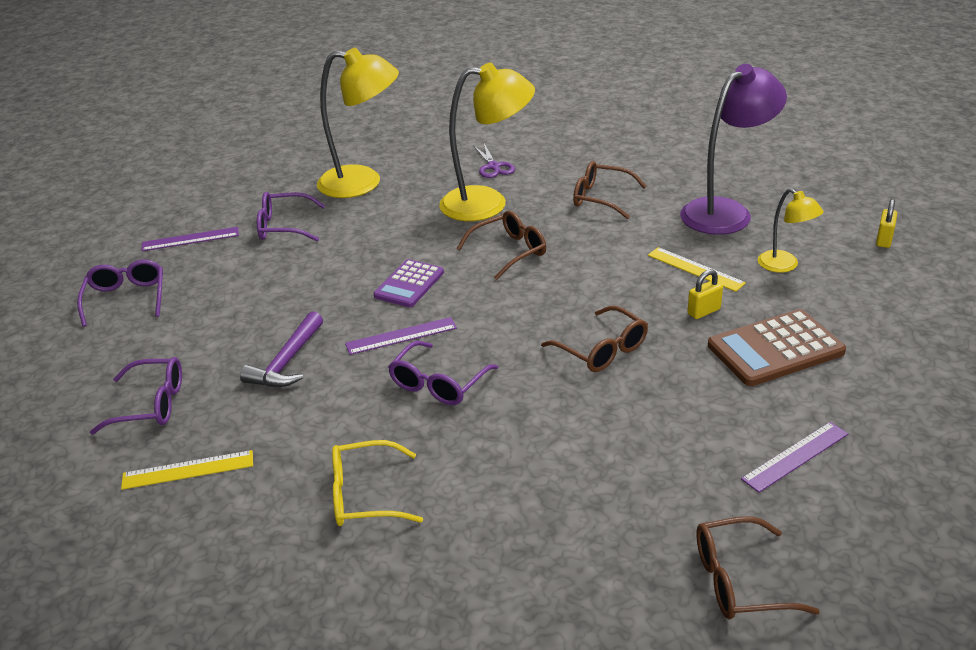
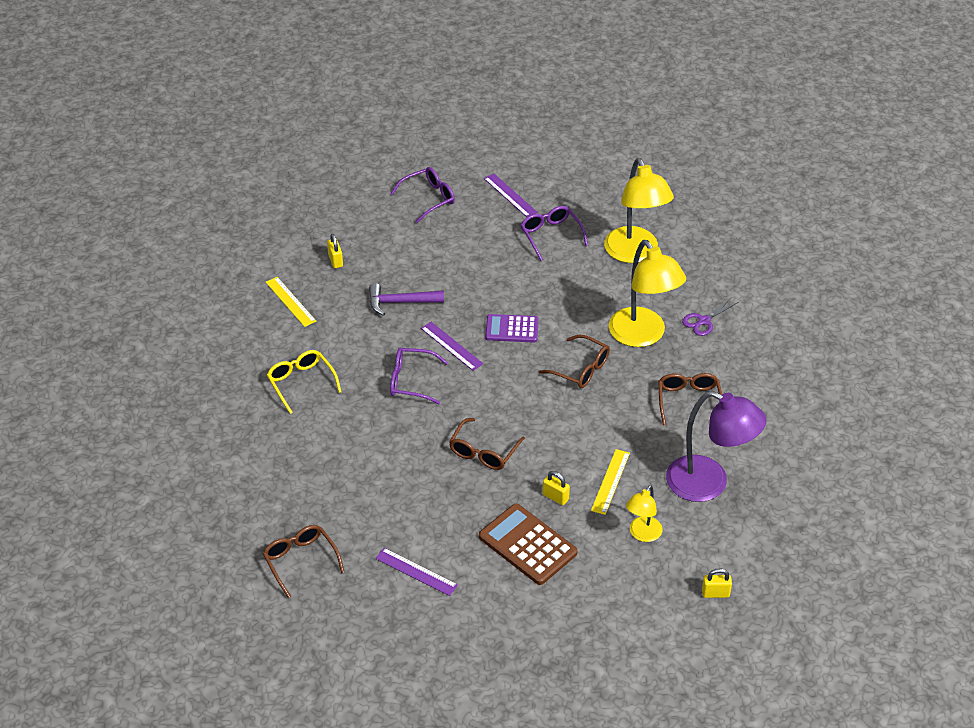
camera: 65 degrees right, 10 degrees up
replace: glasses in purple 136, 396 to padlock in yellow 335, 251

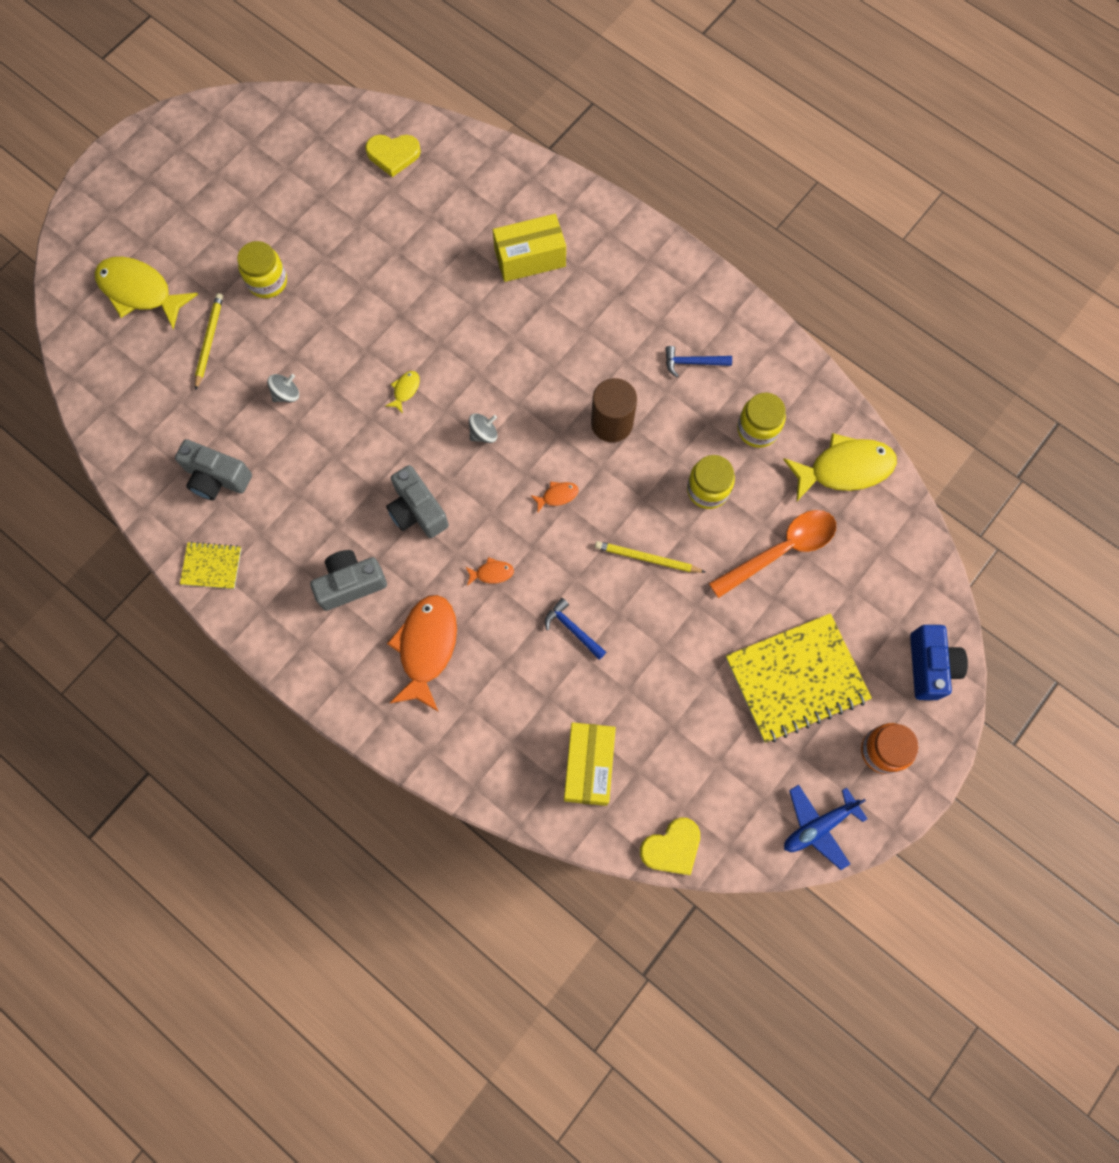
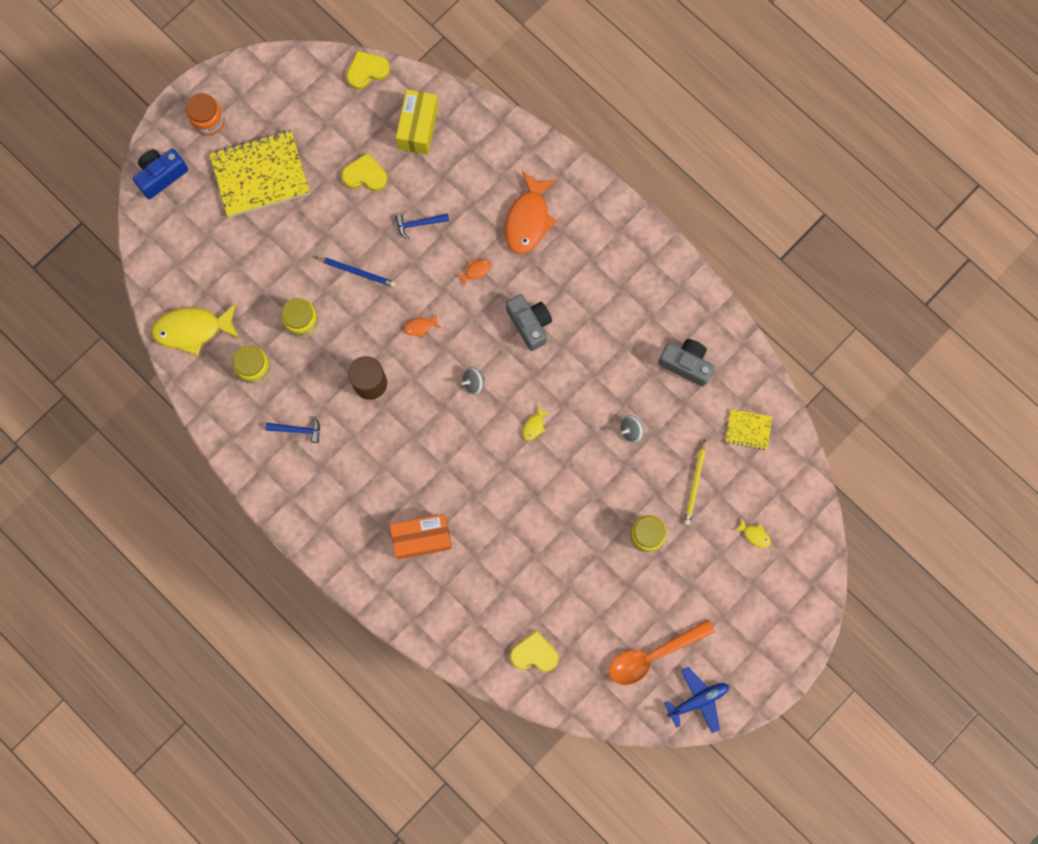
camera: 175 degrees left, 5 degrees up
delete: camera in grey 348, 580
insert: heart in yellow 364, 172
move: notebook in yellow 211, 565 to 749, 429; spoon in orange 772, 554 to 662, 652; plane in blue 825, 827 to 696, 700
recolor: box in yellow 529, 248 to box in orange 421, 536; pencil in yellow 650, 557 to pencil in blue 355, 271
rotate: fish in orange 489, 571 = 473, 273 150 degrees clockwise; hammer in blue 575, 629 = 422, 226 120 degrees clockwise; camera in blue 939, 662 = 160, 174 45 degrees clockwise
resize: fish in yellow 146, 293 = 752, 533 x0.43

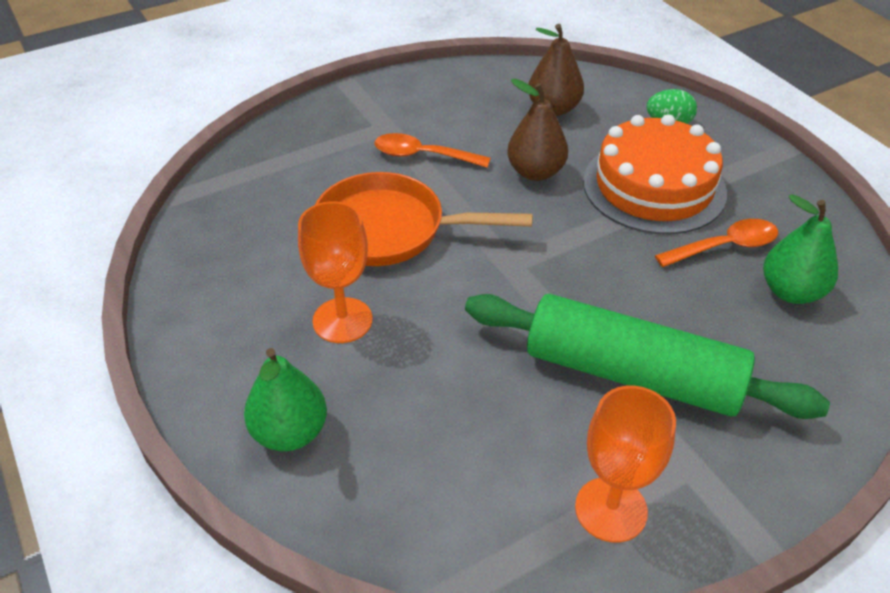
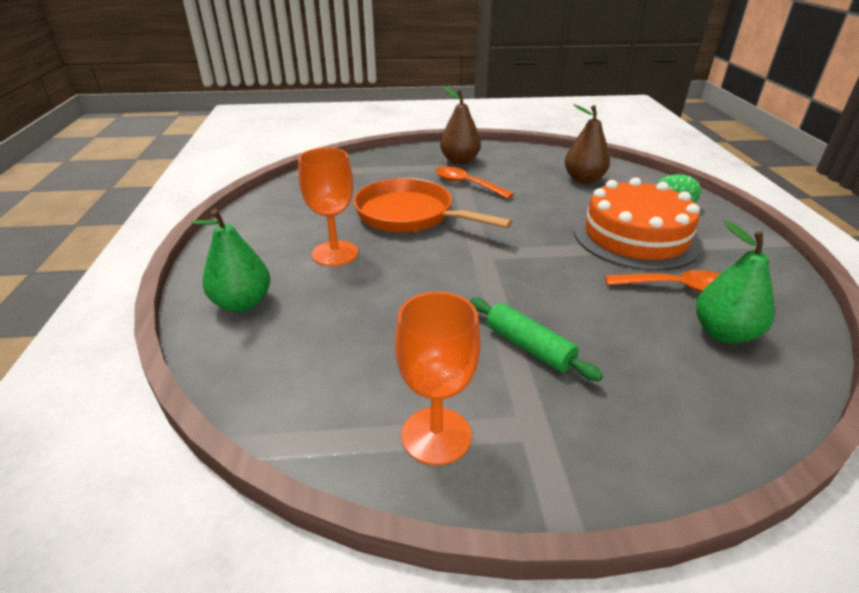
camera: 25 degrees right, 10 degrees down
move: pear in brown 537, 130 to 460, 125
resize: rolling pin in green 647, 356 = 536, 339 x0.49

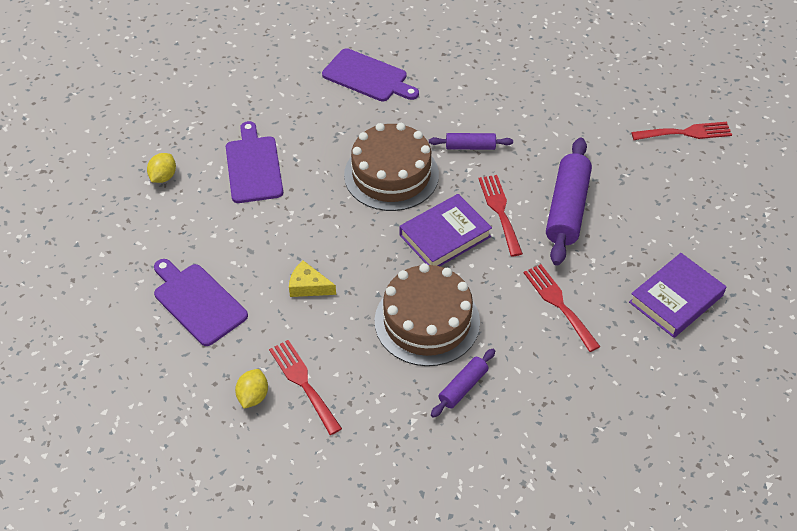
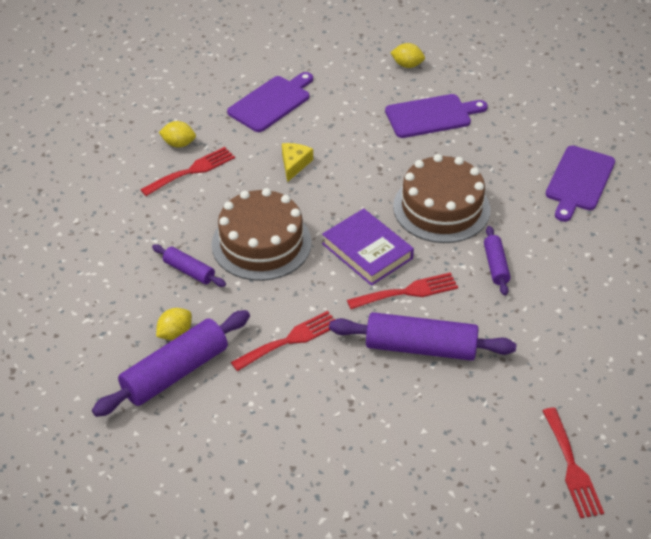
camera: 85 degrees right, 5 degrees down
delete: book in purple 677, 295
insert: rolling pin in purple 171, 363; lemon in yellow 174, 324

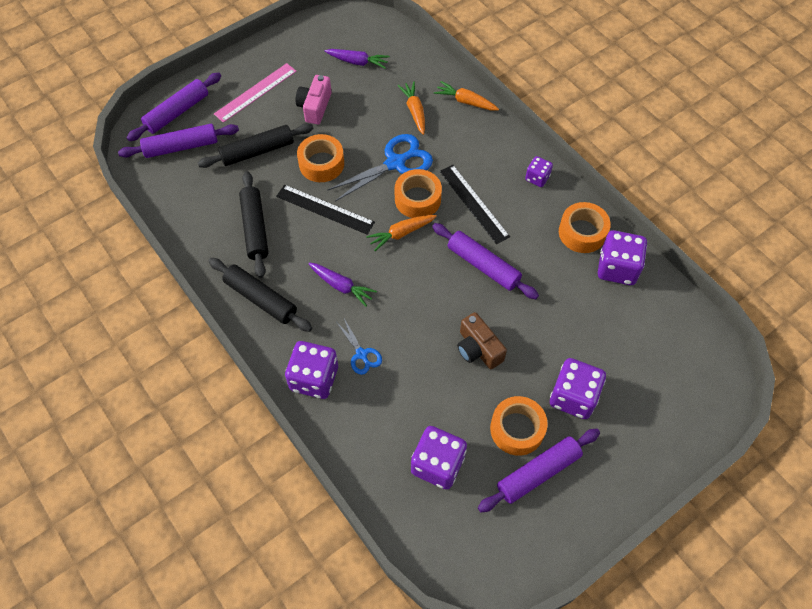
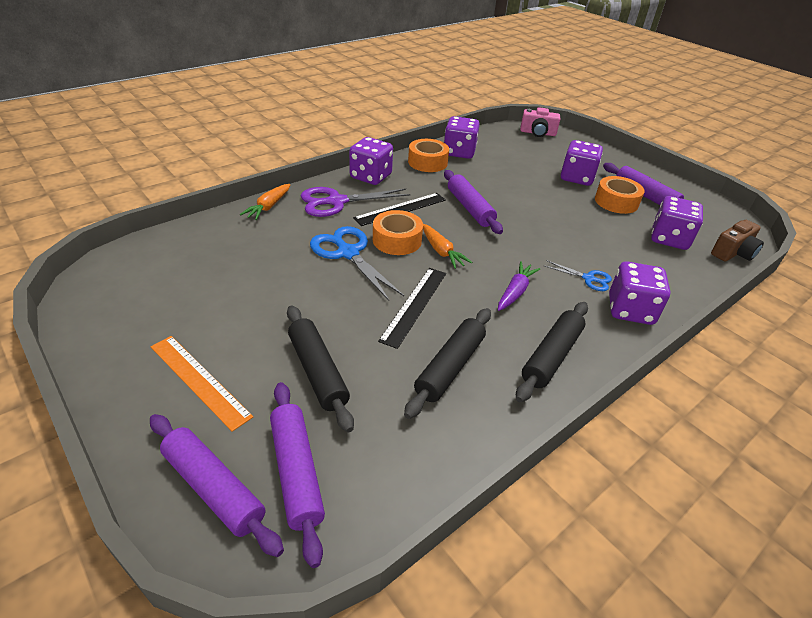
camera: 95 degrees left, 20 degrees down
delete: tape in orange 320, 158; carrot in purple 357, 59; carrot in orange 411, 108
insert: scissors in purple 356, 202
move: camera in pink 313, 99 to 540, 122; camera in brown 482, 340 to 737, 240
recolor: ruler in pink 255, 93 to ruler in orange 202, 384
rotate: rolling pin in black 254, 224 = 447, 363 45 degrees counterclockwise; scissors in blue 359, 347 = 577, 275 60 degrees clockwise; rolling pin in purple 485, 261 = 473, 202 60 degrees counterclockwise
resize: dice in purple 539, 171 = 371, 161 x1.79

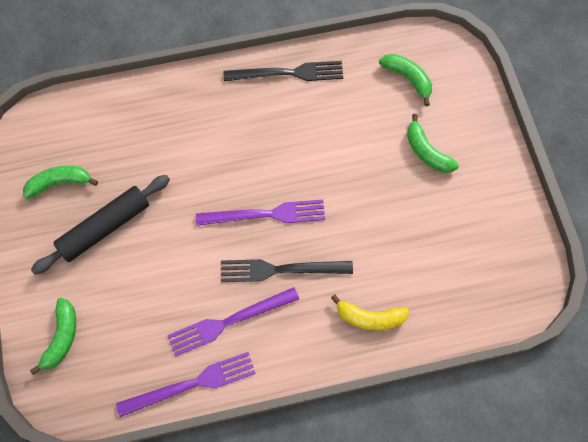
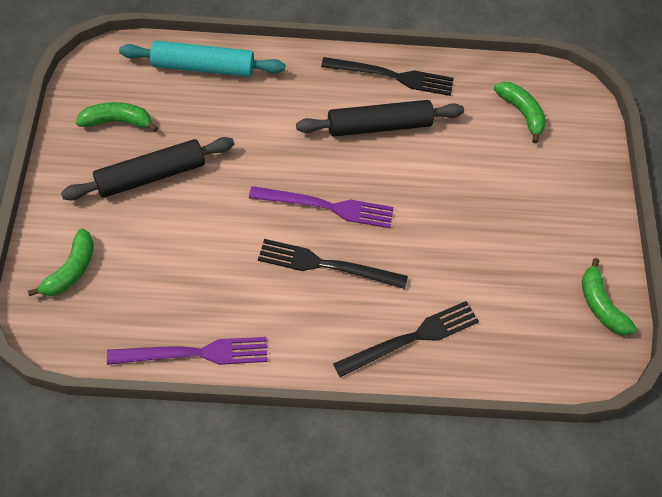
camera: 10 degrees right, 10 degrees down
delete: fork in purple 233, 322
insert: rolling pin in turquoise 202, 58; rolling pin in black 380, 118
move: banana in green 433, 143 to 609, 297
replace: banana in yellow 370, 312 to fork in black 406, 339

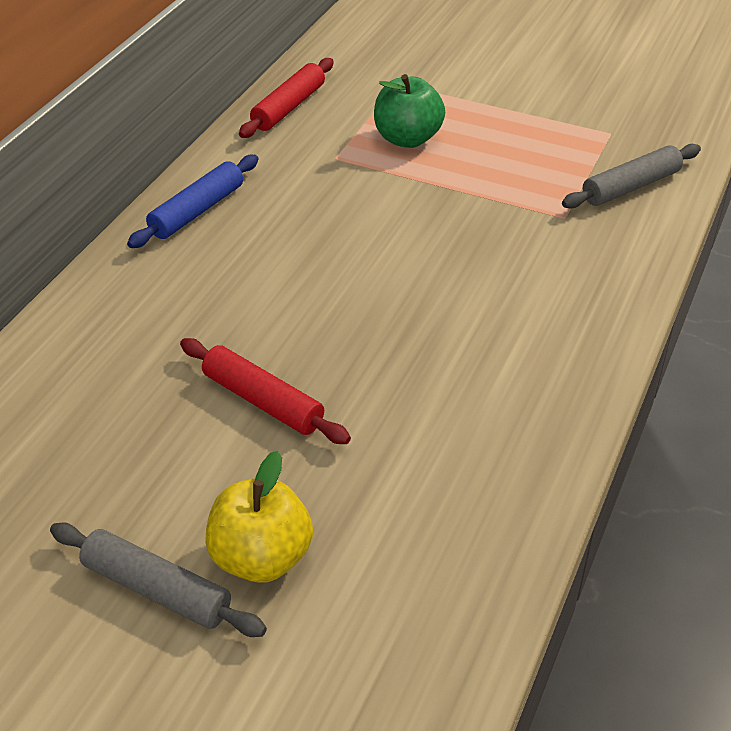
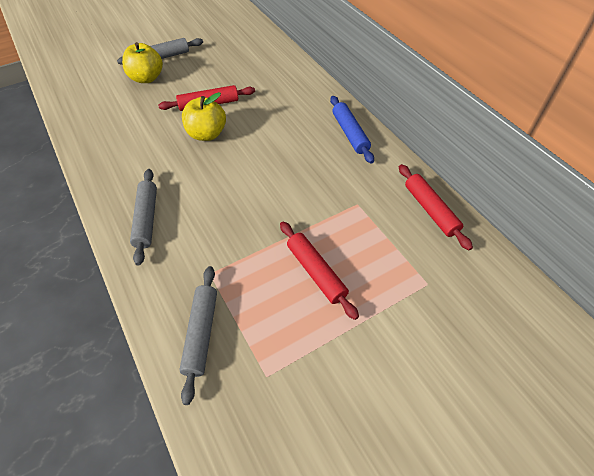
camera: 125 degrees right, 10 degrees up
delete: apple in green 409, 111
insert: rolling pin in grey 143, 217; apple in yellow 204, 116; rolling pin in red 319, 270

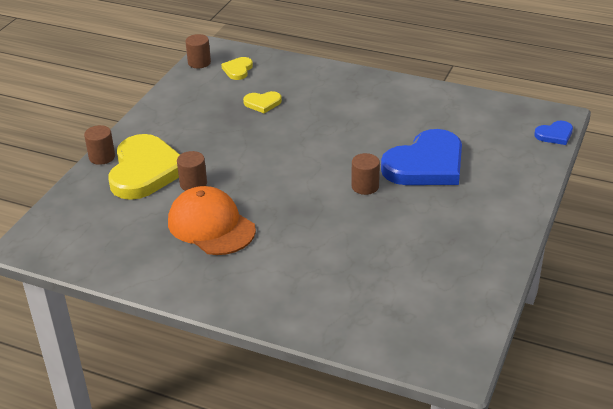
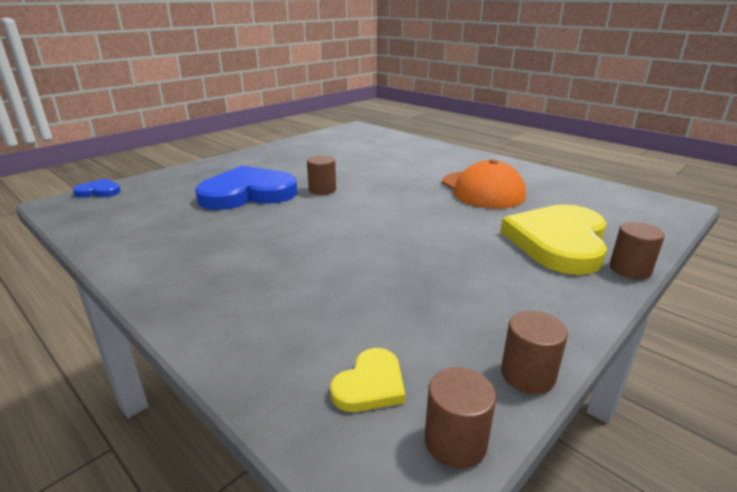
camera: 160 degrees left, 10 degrees down
delete: heart in yellow 262, 102
move: cylinder in brown 192, 171 to 534, 352

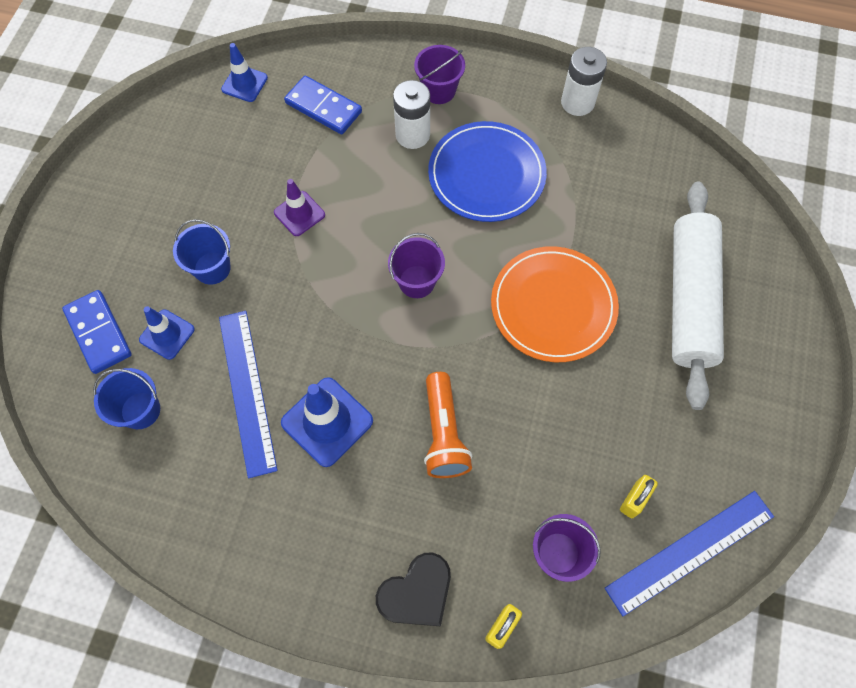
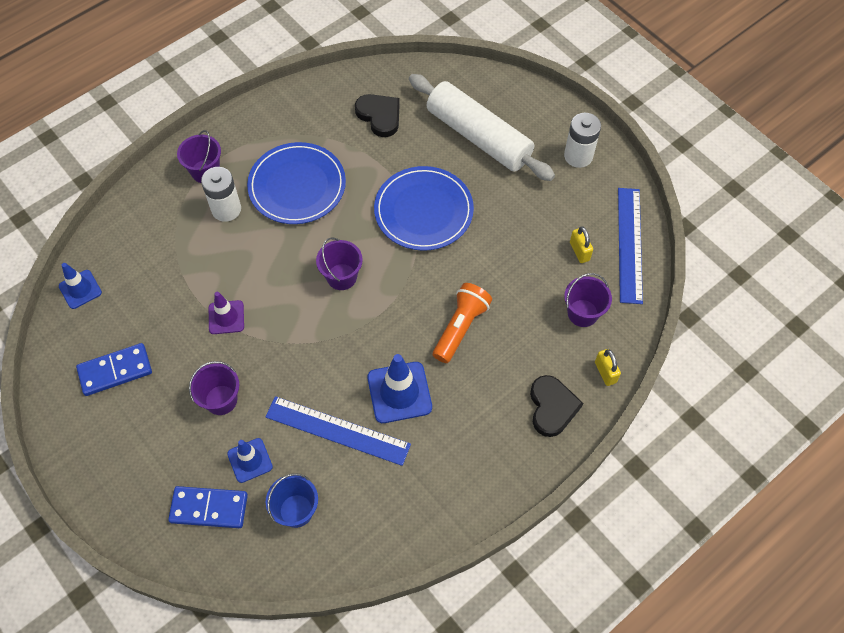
camera: 55 degrees left, 5 degrees down
insert: heart in black 377, 115
move: domino in blue 323, 105 to 114, 369; battery in white 584, 81 to 582, 140
recolor: bucket in blue 202, 252 to bucket in purple 214, 388; plate in orange 555, 304 to plate in blue 424, 208
rotate: flashlight in orange 448, 425 = 462, 323 90 degrees counterclockwise

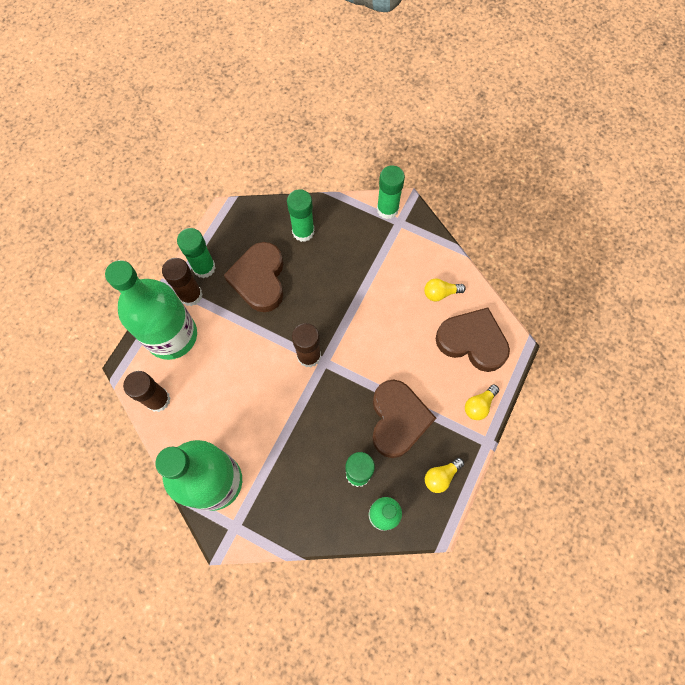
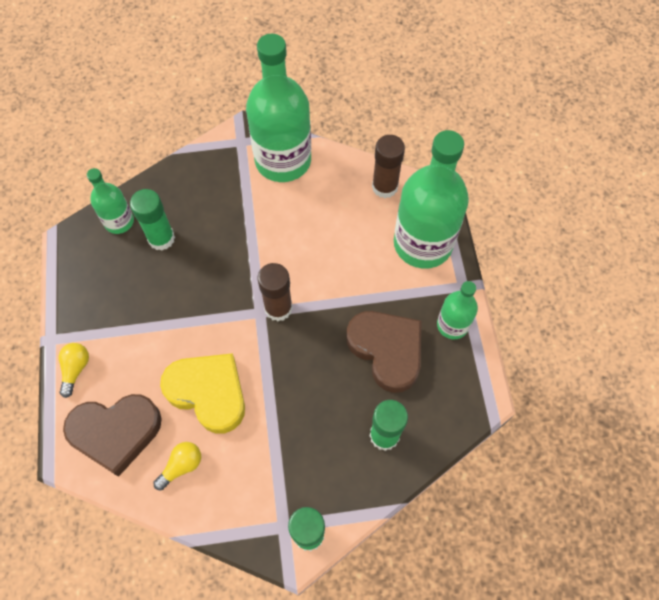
camera: 145 degrees right, 5 degrees down
delete: glue stick in brown 182, 282; heart in brown 404, 419; light bulb in yellow 444, 475
insert: heart in yellow 202, 393
replace: glue stick in green 196, 253 to bottle in green 457, 310

